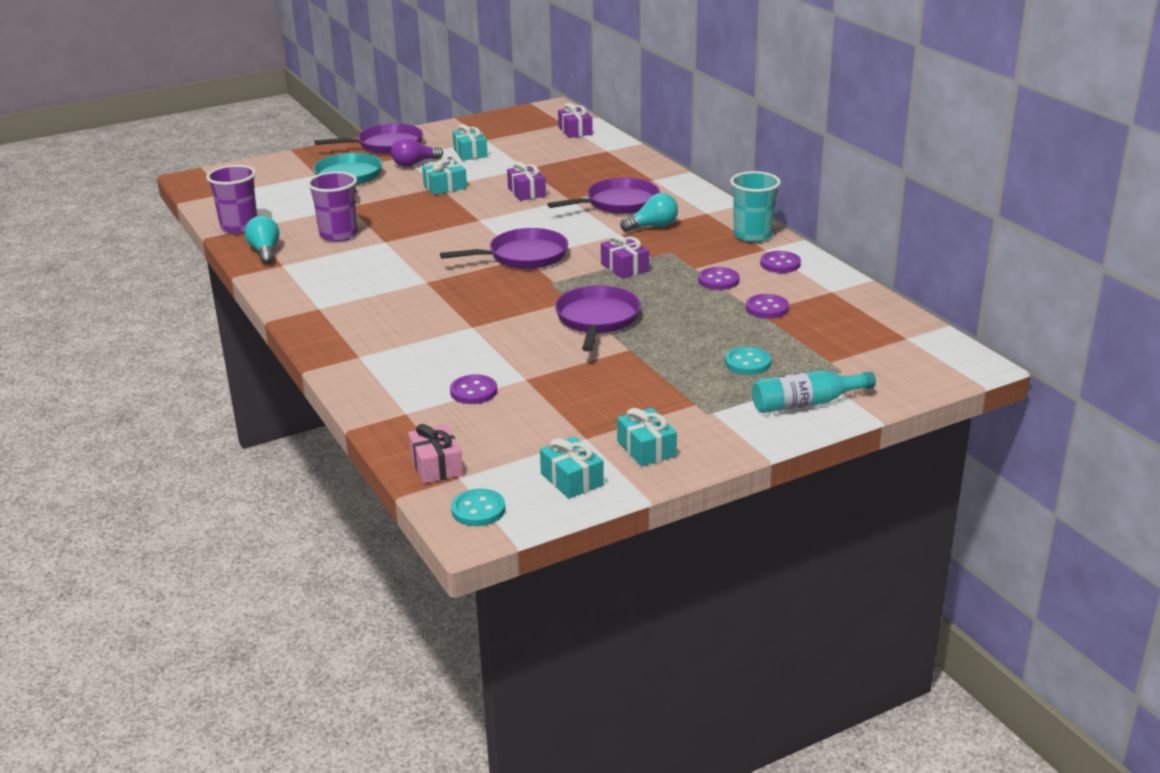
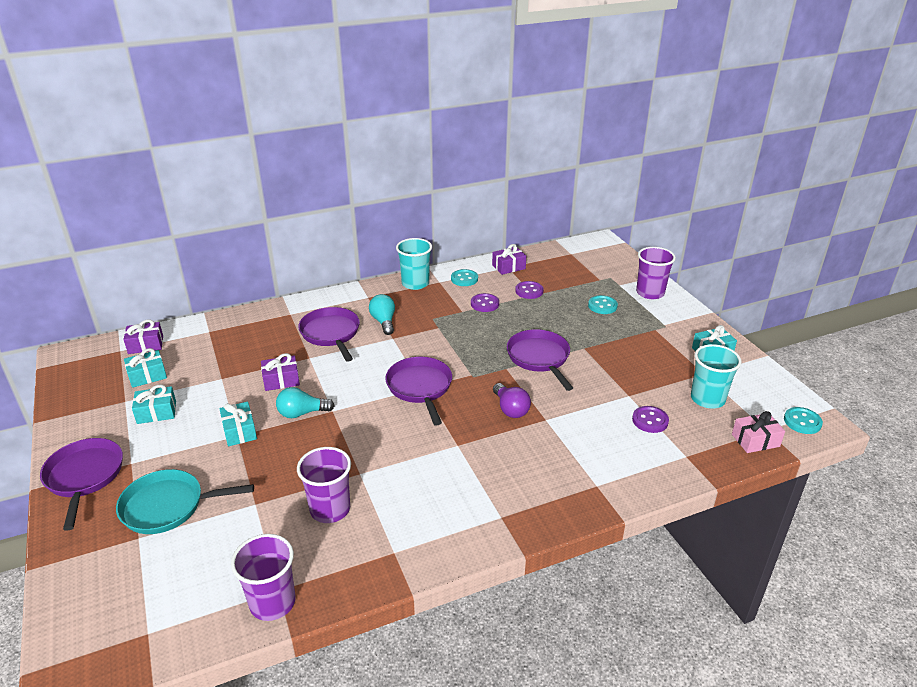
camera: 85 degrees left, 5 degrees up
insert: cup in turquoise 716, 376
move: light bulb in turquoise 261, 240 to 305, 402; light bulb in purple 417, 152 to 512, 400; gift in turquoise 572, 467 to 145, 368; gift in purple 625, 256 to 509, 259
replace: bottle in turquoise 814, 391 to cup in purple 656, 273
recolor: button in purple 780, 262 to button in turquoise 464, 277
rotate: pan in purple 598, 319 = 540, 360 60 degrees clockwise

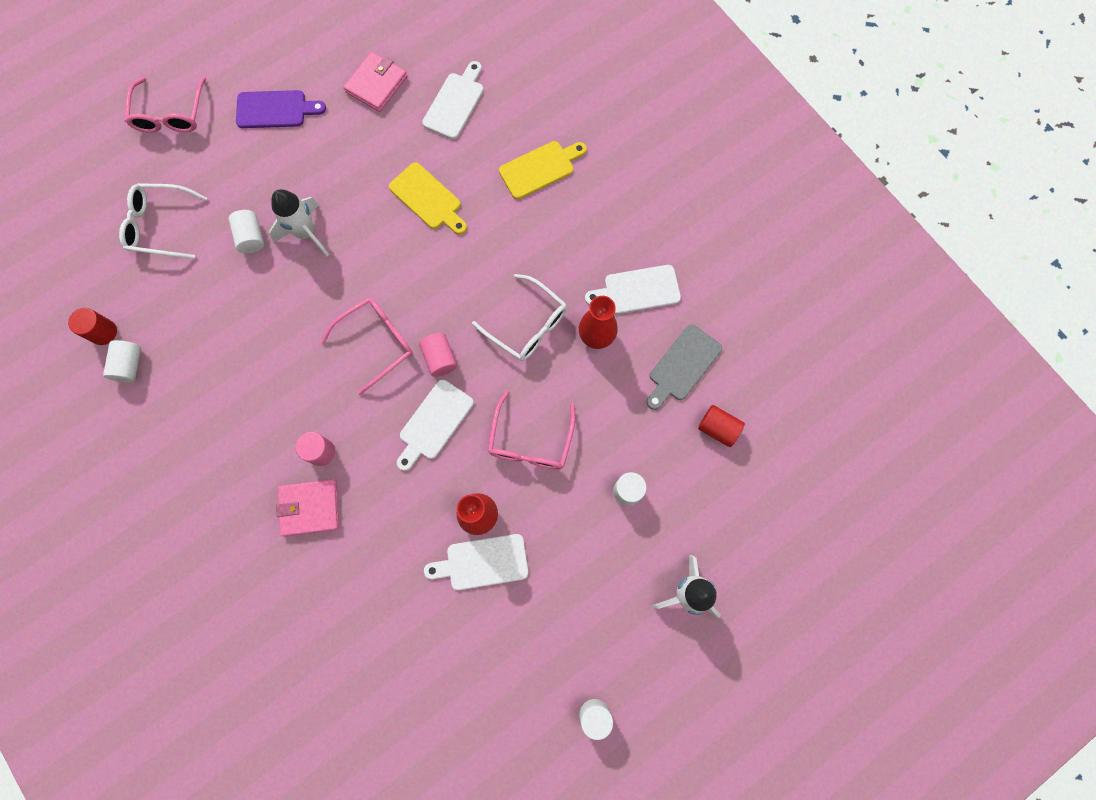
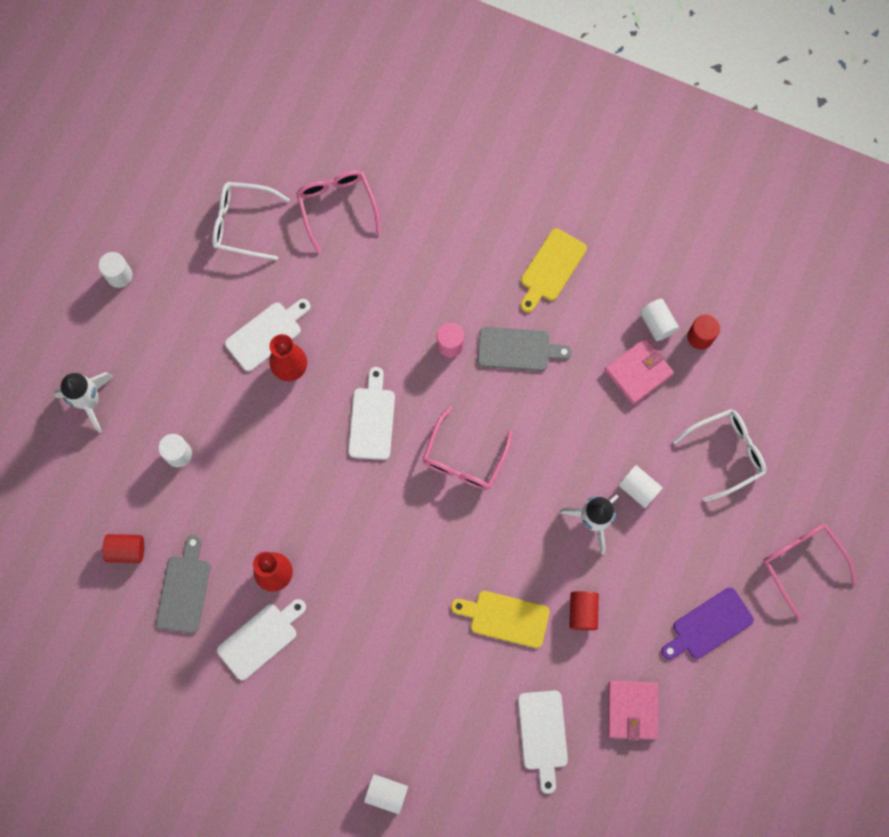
camera: 150 degrees right, 0 degrees up
delete: cylinder in pink 438, 355
insert: cylinder in white 386, 794; cutting board in grey 525, 349; cylinder in red 584, 610
move: wallet in pink 307, 508 to 639, 371; glasses in white 519, 317 to 251, 221; glasses in pink 531, 429 to 338, 211; cutting board in yellow 543, 170 to 554, 270

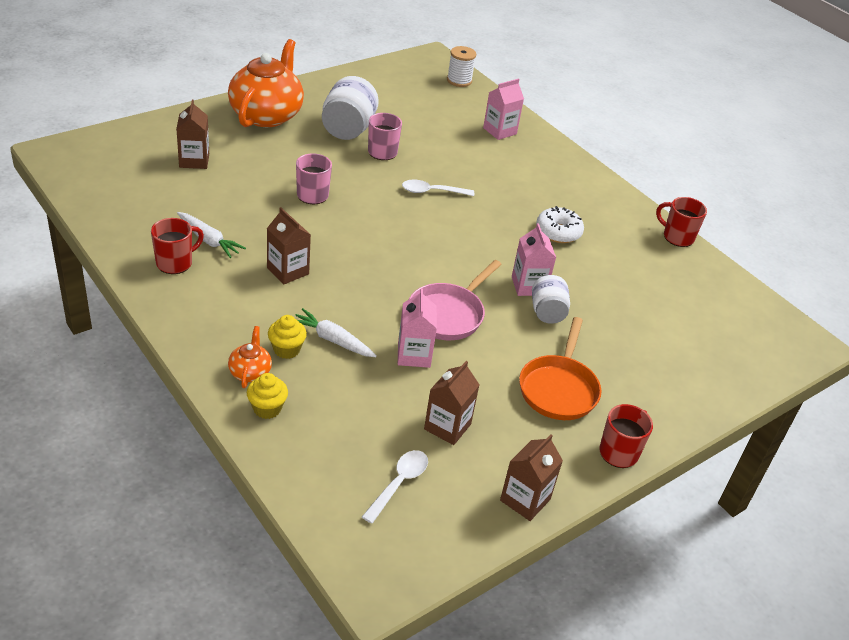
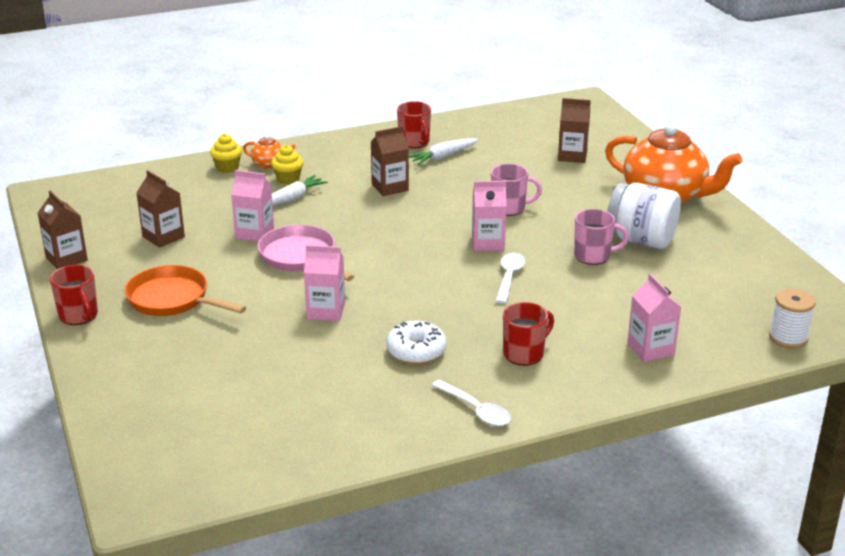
camera: 110 degrees right, 10 degrees down
delete: jar in white 551, 299
insert: carton in pink 489, 216
move: spoon in white 395, 487 to 471, 403; mug in red 681, 222 to 528, 334

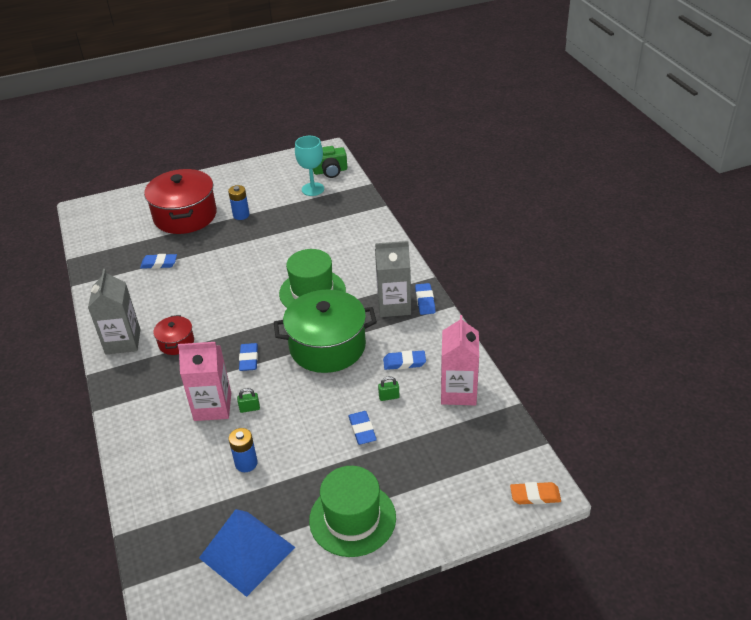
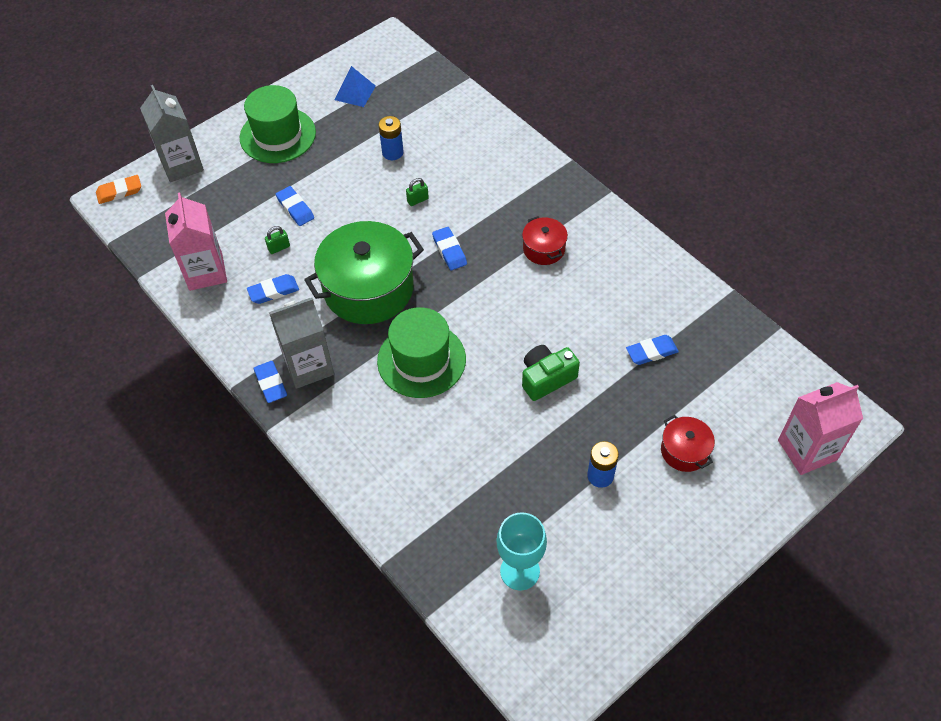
camera: 160 degrees right, 15 degrees up
move: carton in grey 114, 311 to 172, 133; carton in pink 204, 381 to 820, 428; camera in green 330, 162 to 551, 373
resize: pot in red 180, 201 = 688, 443 x0.48; pyramid in blue 247, 553 = 355, 86 x0.56

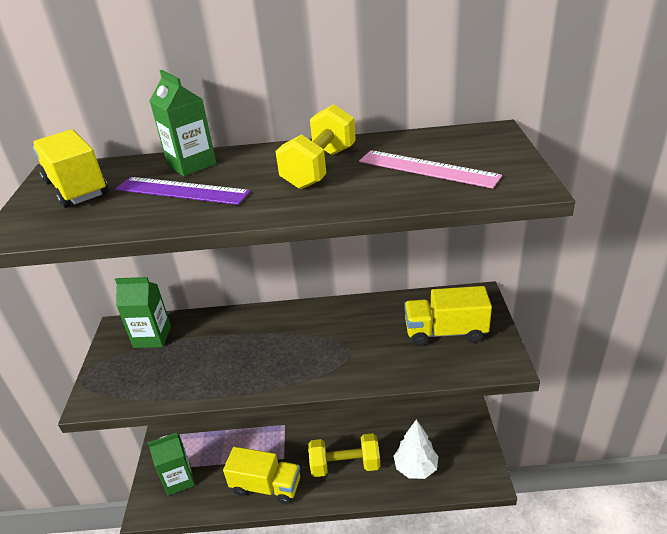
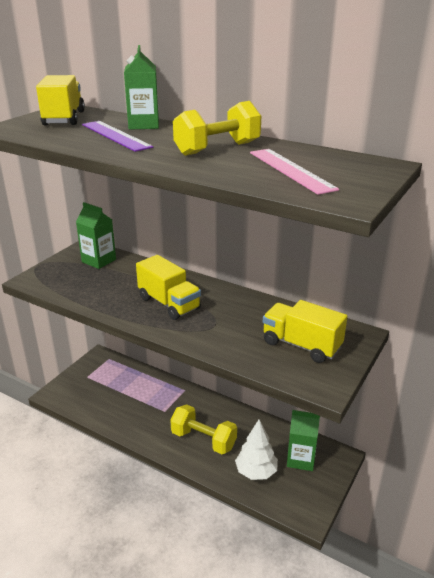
camera: 30 degrees right, 5 degrees down
move: carton in green 171, 464 to 303, 440; truck in yellow 261, 476 to 168, 287

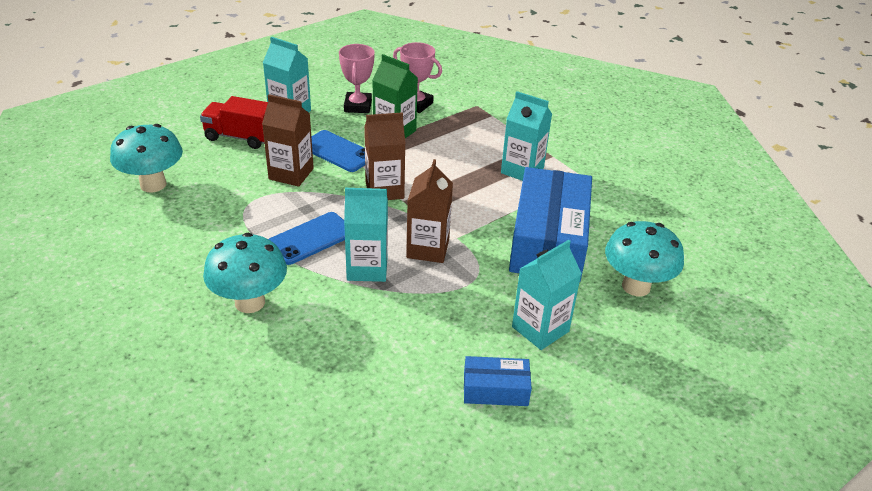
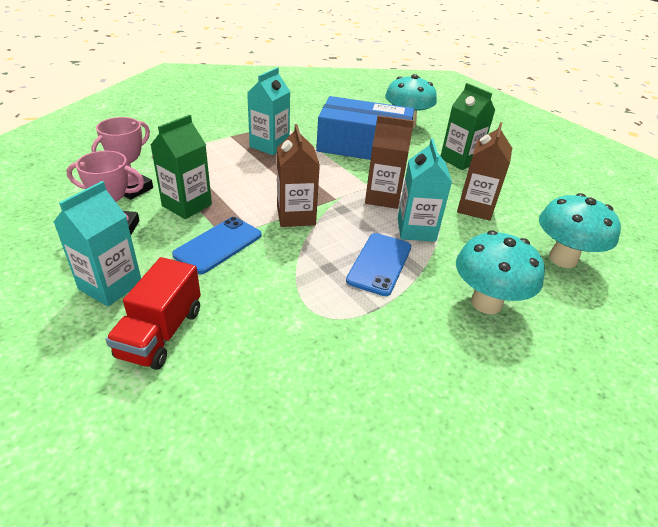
camera: 90 degrees left, 0 degrees up
delete: box in blue 498, 381
move: mushroom in turquoise 146, 158 to 580, 230; carton in brown 288, 140 to 484, 171
recolor: carton in turquoise 547, 295 to carton in green 468, 126
rotate: phone in blue 306, 238 = 378, 264 60 degrees clockwise

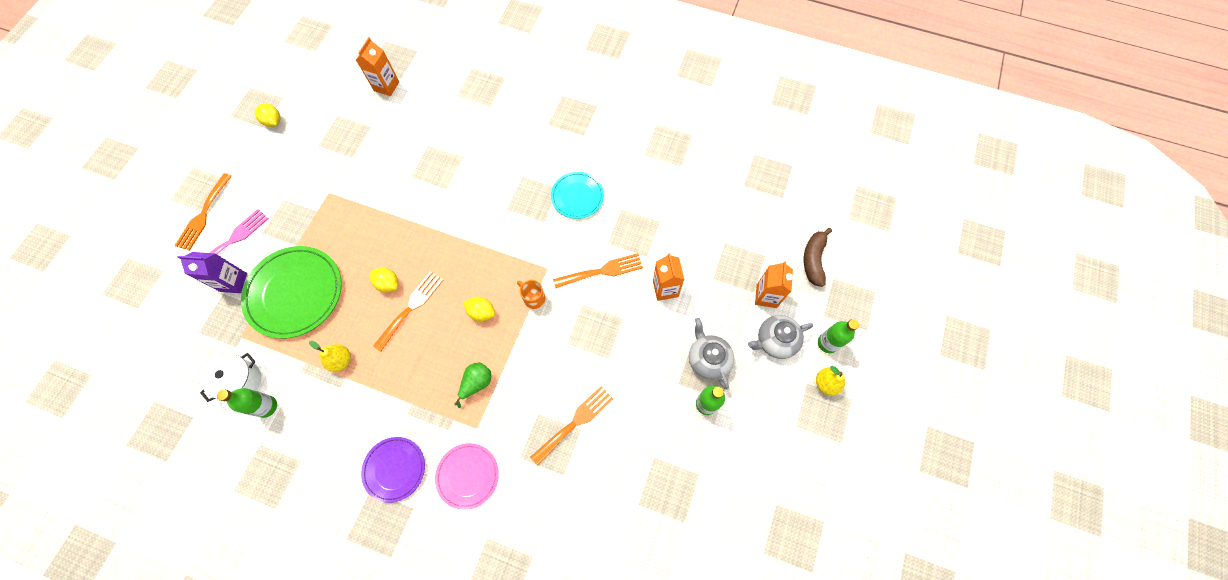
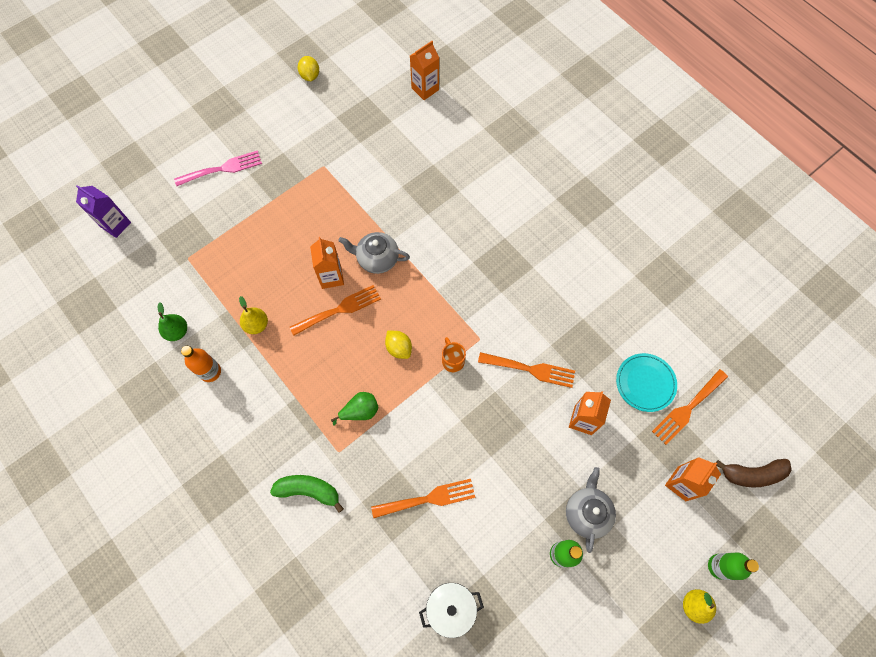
camera: 30 degrees right, 0 degrees up
delete: plate in green 291, 292; plate in purple 393, 470
insert: bottle in orange 201, 364
move: fork in orange 203, 212 to 690, 407; carton in purple 212, 272 to 103, 211; pot in white 230, 377 to 451, 610; plate in turquoise 577, 195 to 646, 382; teapot in grey 780, 337 to 374, 253
replace: bottle in green 247, 403 to pear in green 172, 321; lemon in yellow 384, 279 to carton in orange 327, 263; plate in pink 467, 476 to banana in green 307, 494
rotate: banana in brown 818, 257 = 754, 473 135 degrees counterclockwise

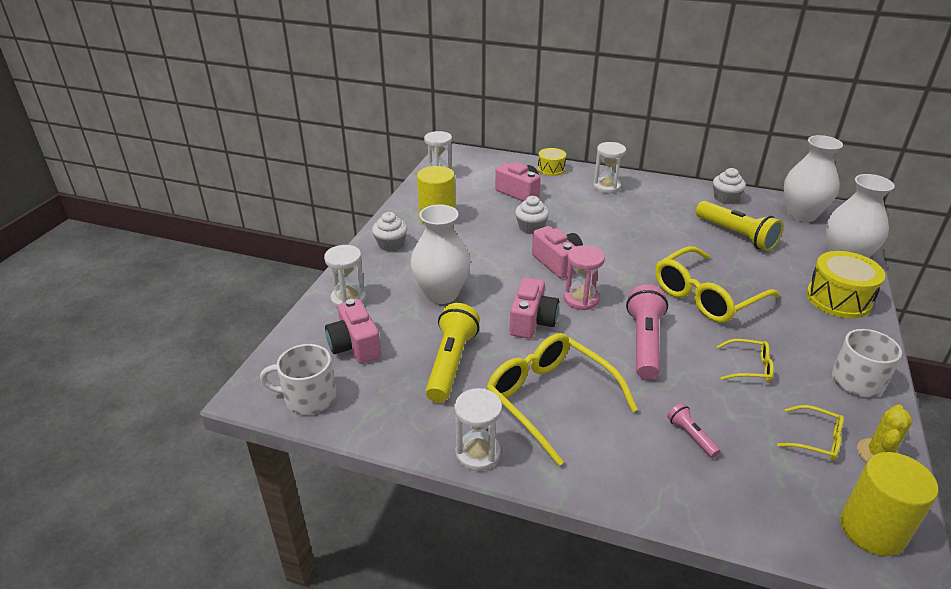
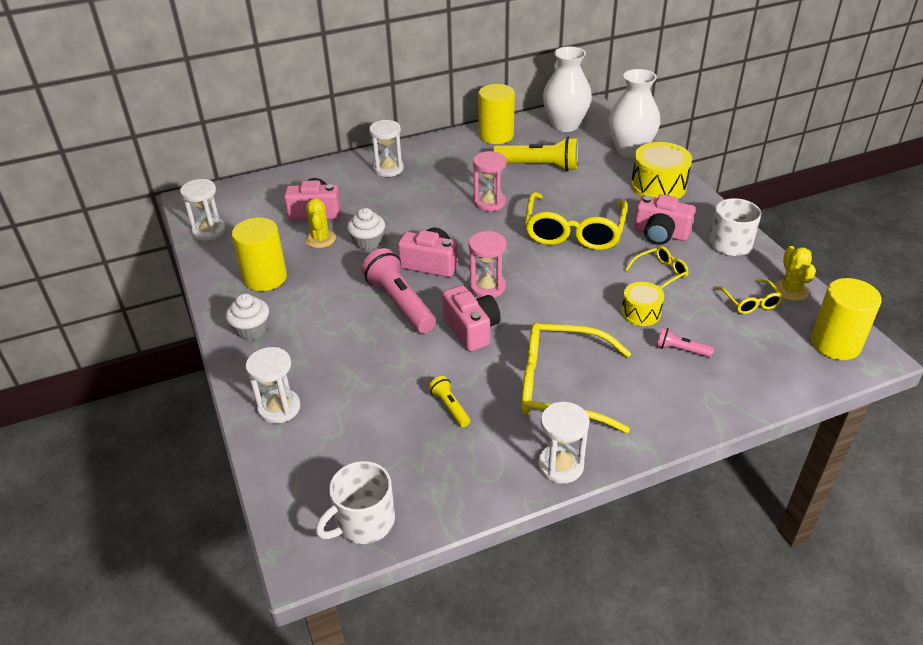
camera: 40 degrees left, 5 degrees up
delete: vase in white 441, 254
insert: cactus in yellow 320, 223; hourglass in pink 490, 181
move: camera in pink 353, 331 to 664, 219; drum in yellow 552, 162 to 642, 304; flashlight in pink 647, 332 to 399, 291
replace: cupcake in white 729, 186 to cylinder in yellow 496, 114
rotate: glasses in yellow 810, 433 = 749, 296 90 degrees clockwise
resize: flashlight in yellow 452, 353 = 449, 401 x0.49

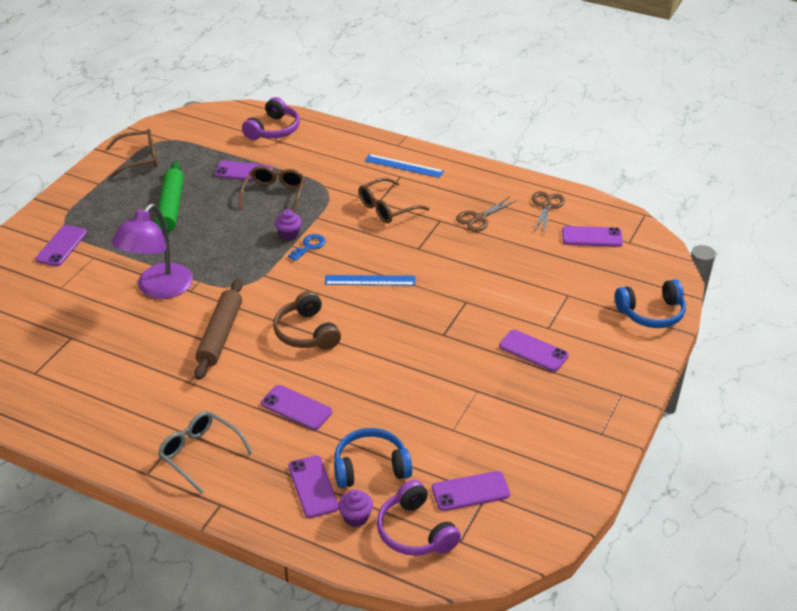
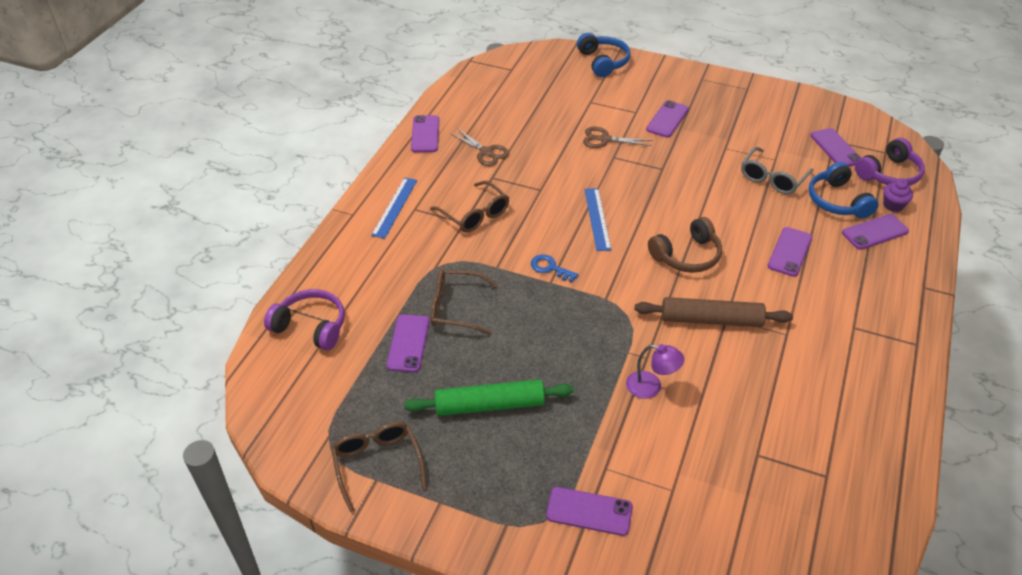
camera: 95 degrees left, 5 degrees up
delete: cupcake in purple 288, 225
move: glasses in grey 205, 452 to 777, 170; scissors in brown 548, 212 to 617, 137; phone in purple 592, 236 to 425, 133
resize: lamp in purple 152, 251 = 655, 371 x0.53

